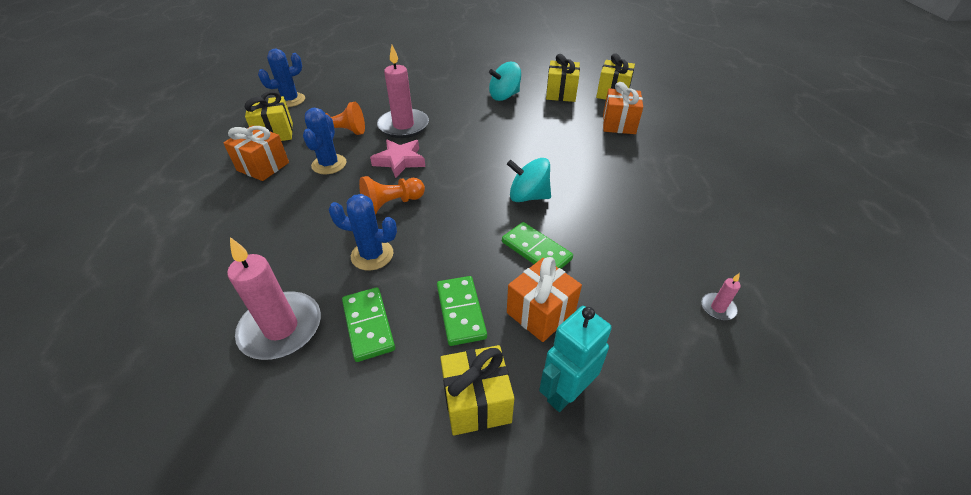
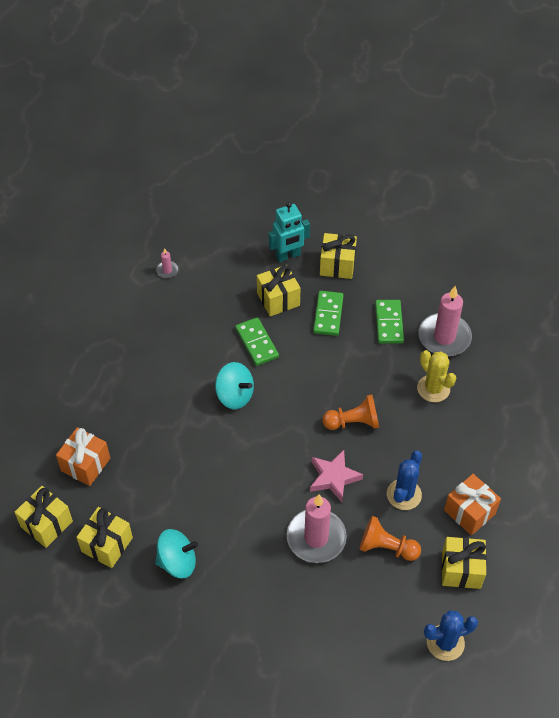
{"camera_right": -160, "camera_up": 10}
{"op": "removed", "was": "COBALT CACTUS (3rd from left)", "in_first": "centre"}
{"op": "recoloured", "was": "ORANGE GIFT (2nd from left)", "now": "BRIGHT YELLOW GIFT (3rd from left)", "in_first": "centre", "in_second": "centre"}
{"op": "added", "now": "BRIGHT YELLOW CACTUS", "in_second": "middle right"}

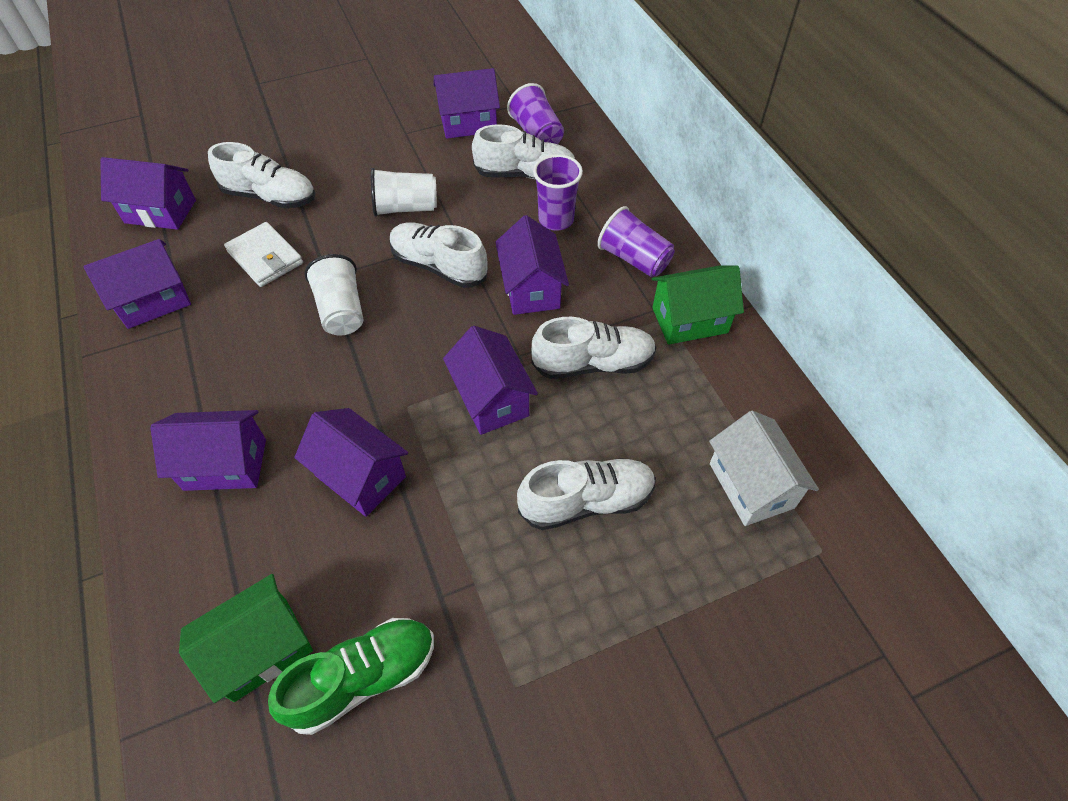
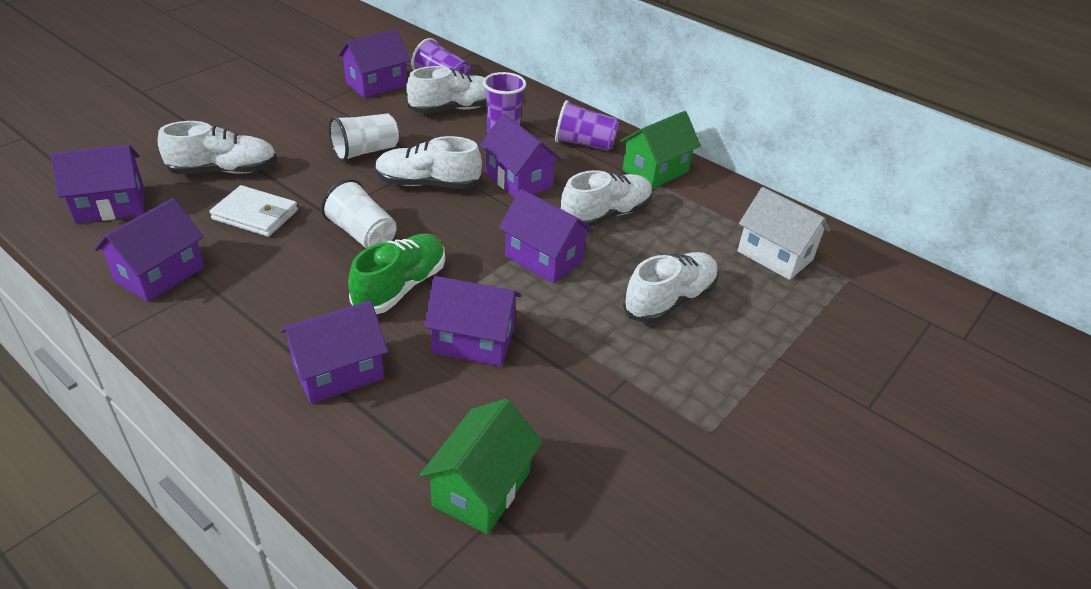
{"camera_right": -30, "camera_up": -15}
{"op": "moved", "was": "GREEN SHOE", "in_first": "bottom left", "in_second": "centre"}

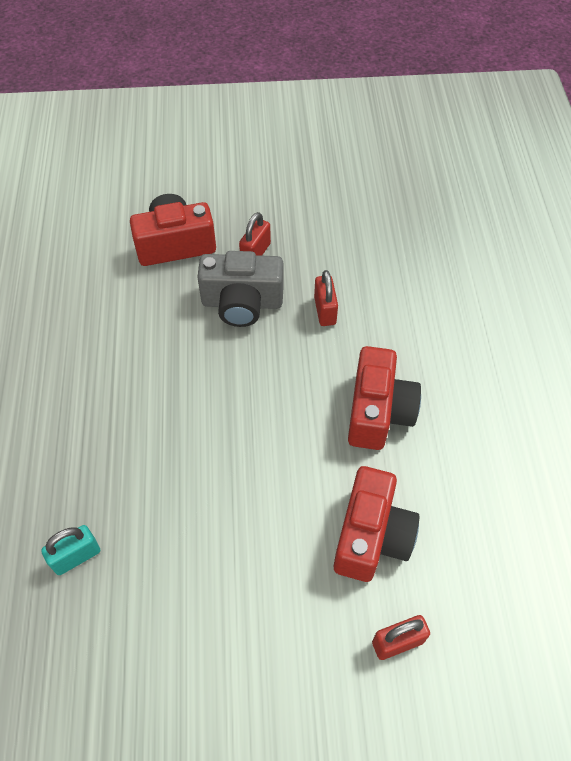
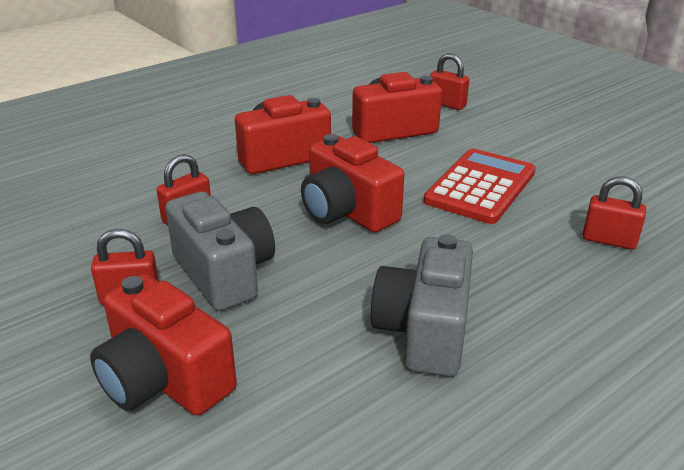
{"camera_right": -125, "camera_up": -25}
{"op": "recoloured", "was": "TURQUOISE SMALL LOCK", "now": "RED SMALL LOCK (4th from left)", "in_first": "bottom left", "in_second": "middle right"}
{"op": "added", "now": "RED PHOTO CAMERA (3rd from left)", "in_second": "centre"}
{"op": "added", "now": "GRAY PHOTO CAMERA (2nd from left)", "in_second": "centre"}
{"op": "added", "now": "RED POCKET CALCULATOR", "in_second": "middle right"}

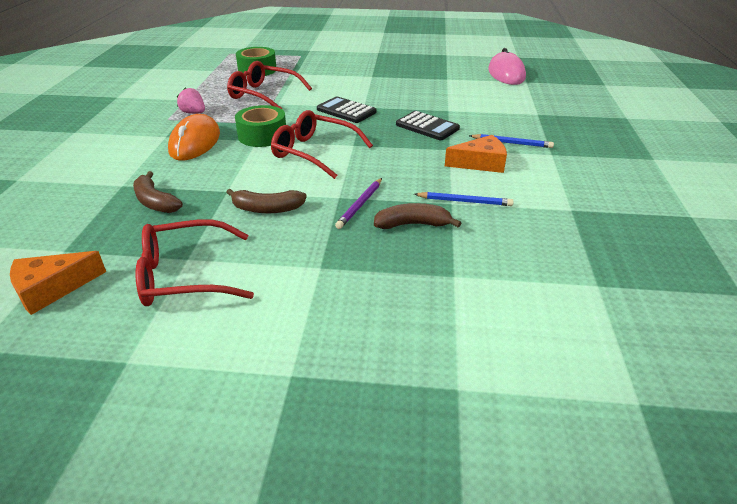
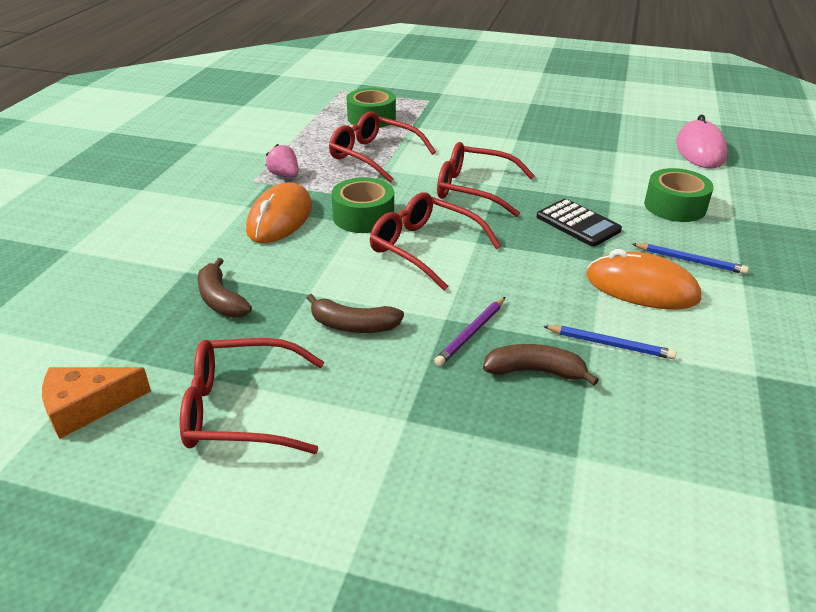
{"camera_right": 10, "camera_up": 0}
{"op": "replaced", "was": "BLACK POCKET CALCULATOR (1st from left)", "now": "RED SPECTACLES (4th from left)", "in_first": "top centre", "in_second": "top centre"}
{"op": "replaced", "was": "ORANGE CHEESE WEDGE (2nd from left)", "now": "ORANGE COMPUTER MOUSE (2nd from left)", "in_first": "top centre", "in_second": "middle right"}
{"op": "added", "now": "GREEN TAPE (3rd from left)", "in_second": "top right"}

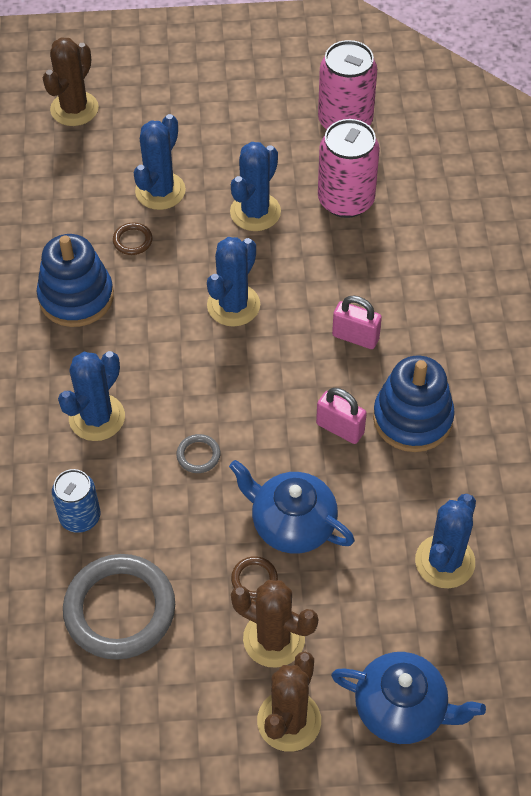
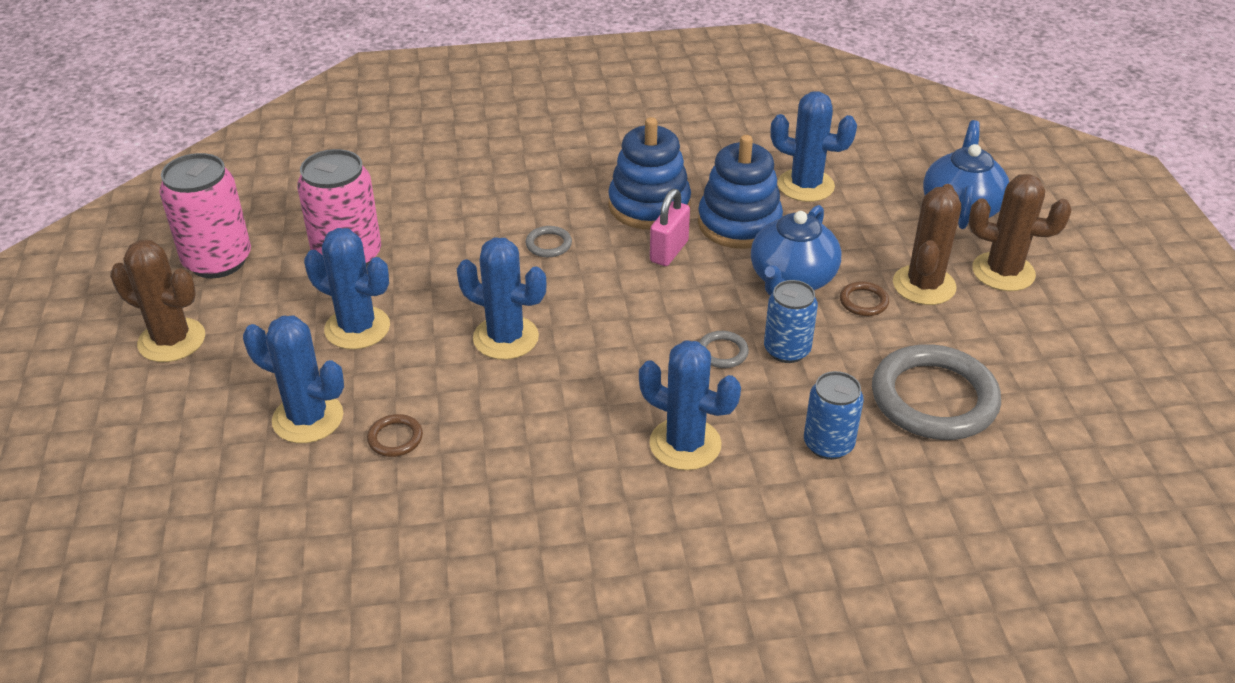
{"camera_right": -95, "camera_up": -15}
{"op": "moved", "was": "COBALT RING STACKER (1st from left in the first image)", "now": "COBALT RING STACKER (2nd from left)", "in_first": "middle left", "in_second": "top centre"}
{"op": "moved", "was": "RUSSET CACTUS (1st from left)", "in_first": "top left", "in_second": "middle left"}
{"op": "replaced", "was": "PINK SMALL LOCK (2nd from left)", "now": "GRAY HOOP (1st from left)", "in_first": "middle right", "in_second": "centre"}
{"op": "added", "now": "COBALT CAN (1st from left)", "in_second": "centre"}

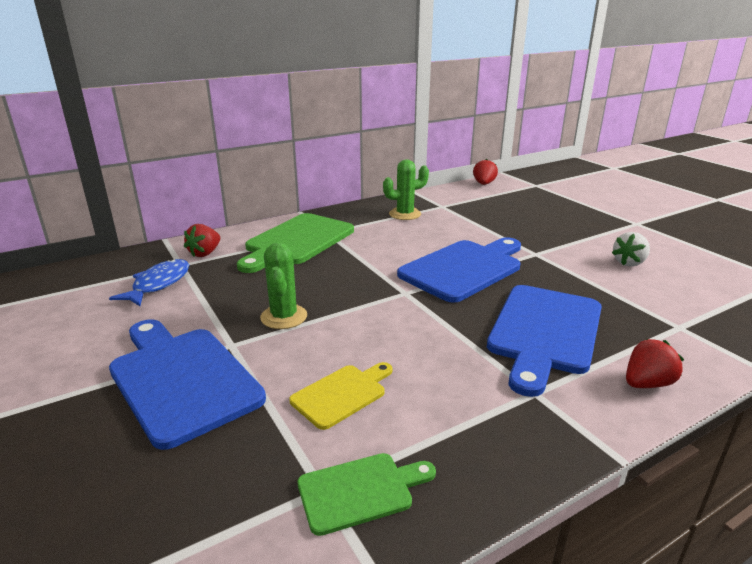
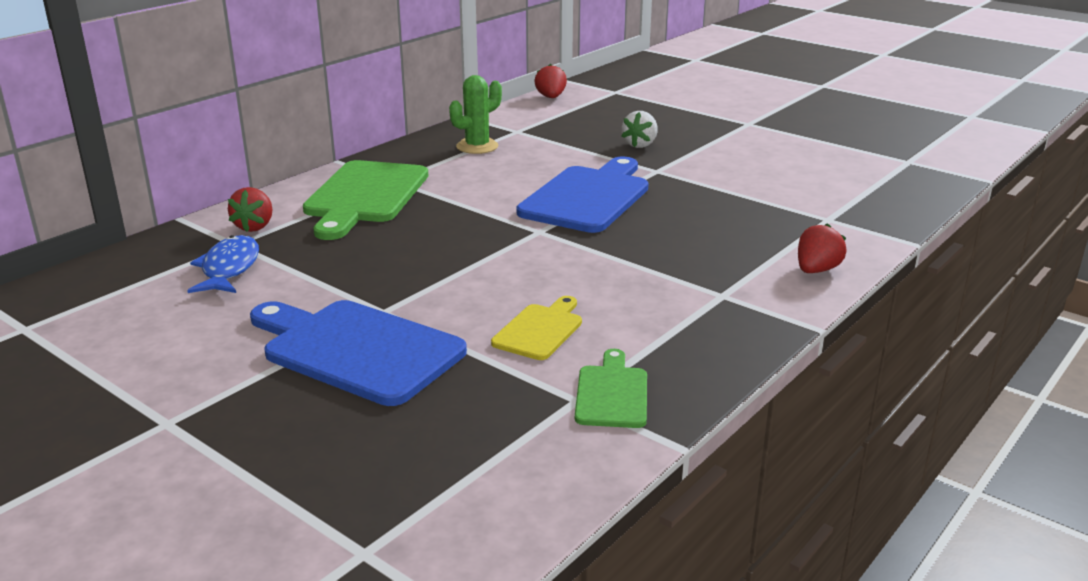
{"camera_right": -20, "camera_up": 0}
{"op": "removed", "was": "GREEN CACTUS (1st from left)", "in_first": "centre"}
{"op": "turned", "was": "GREEN CHOPPING BOARD (2nd from left)", "in_first": "bottom centre", "in_second": "bottom centre", "clockwise": -45}
{"op": "removed", "was": "COBALT CHOPPING BOARD (3rd from left)", "in_first": "middle right"}
{"op": "moved", "was": "SNOW-WHITE BERRY", "in_first": "middle right", "in_second": "top centre"}

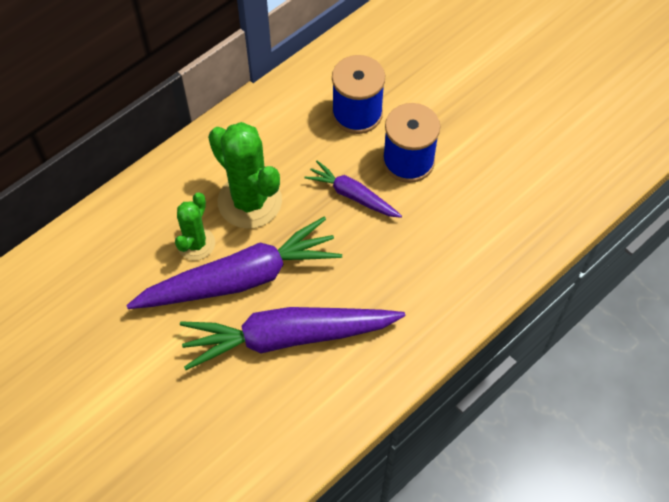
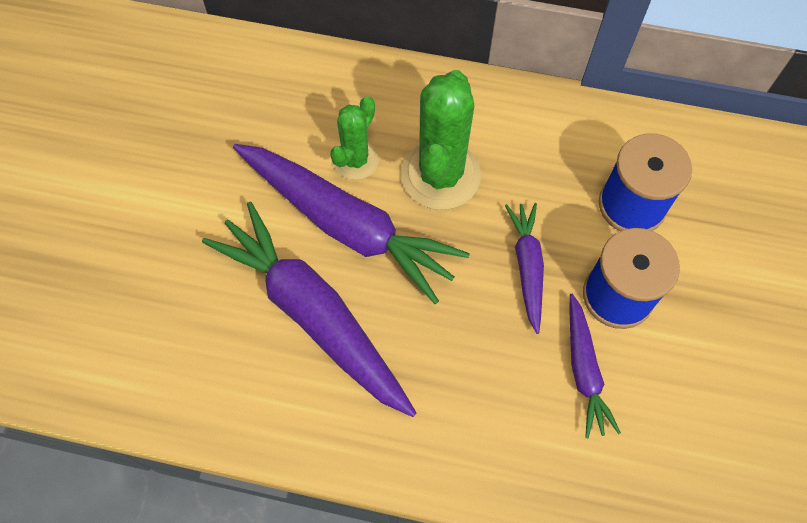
{"camera_right": 55, "camera_up": 5}
{"op": "turned", "was": "GREEN CACTUS (1st from left)", "in_first": "middle left", "in_second": "top centre", "clockwise": -45}
{"op": "added", "now": "ROYAL PURPLE ROOT VEGETABLE (4th from left)", "in_second": "bottom right"}

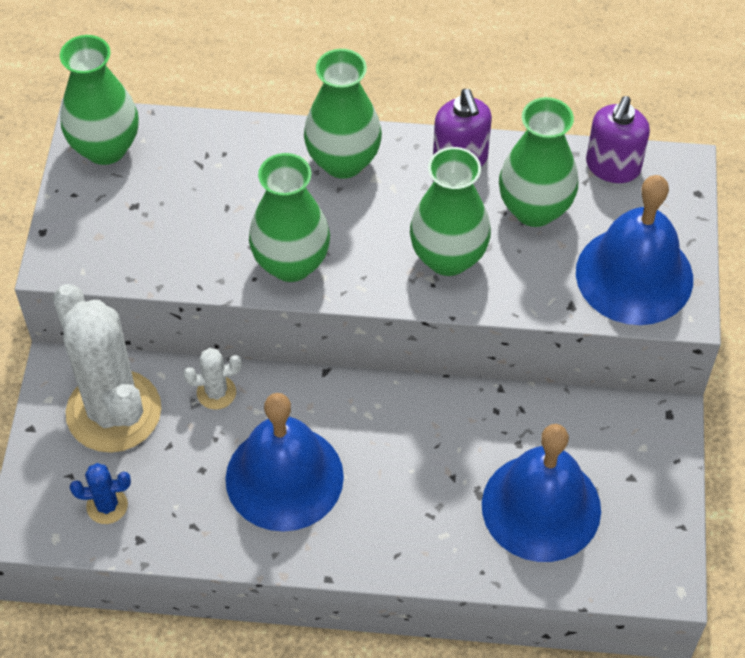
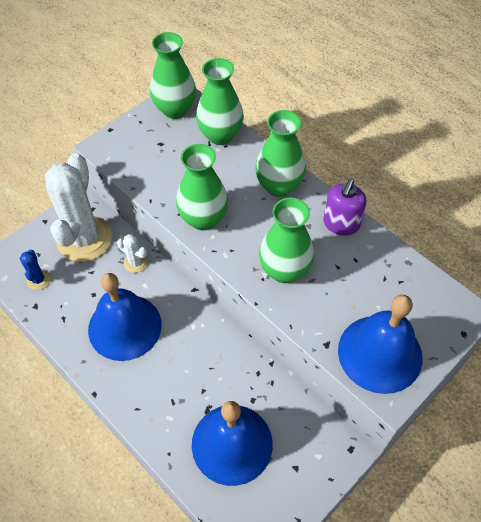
{"camera_right": 40, "camera_up": 0}
{"op": "turned", "was": "COBALT CACTUS", "in_first": "bottom left", "in_second": "middle left", "clockwise": 45}
{"op": "moved", "was": "GREEN FLOWER VASE (5th from left in the first image)", "now": "GREEN FLOWER VASE (3rd from left)", "in_first": "top right", "in_second": "top centre"}
{"op": "removed", "was": "ROYAL PURPLE SOAP PUMP (2nd from left)", "in_first": "top right"}

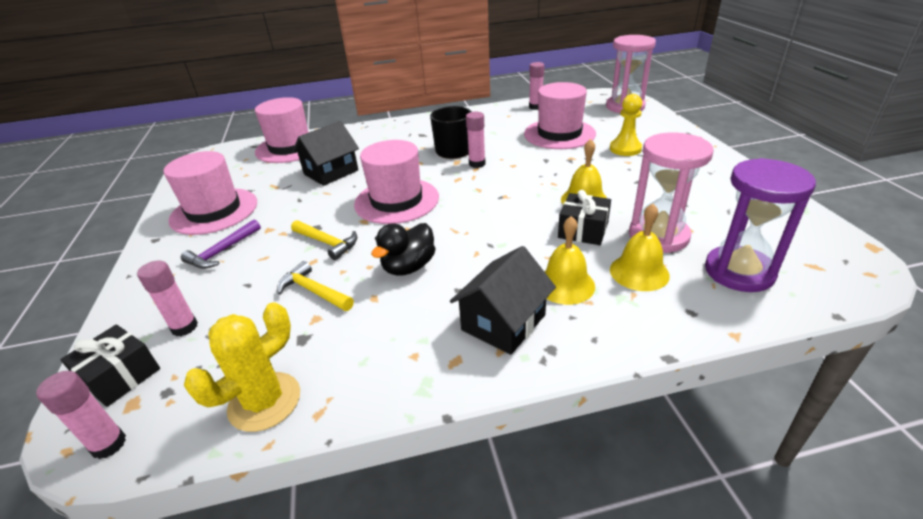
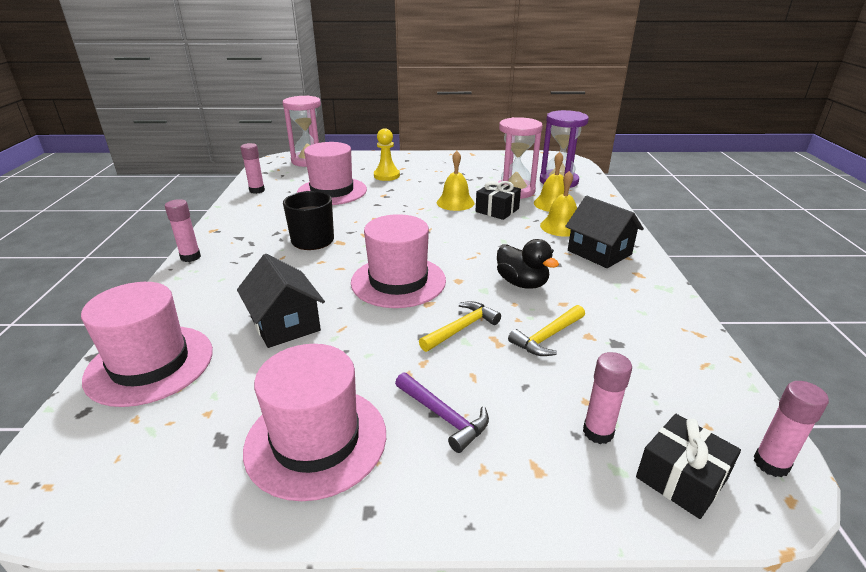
{"camera_right": -80, "camera_up": -5}
{"op": "removed", "was": "BRIGHT YELLOW CACTUS", "in_first": "bottom left"}
{"op": "moved", "was": "PINK GLUE STICK (3rd from left in the first image)", "now": "PINK GLUE STICK (1st from left)", "in_first": "top centre", "in_second": "middle left"}

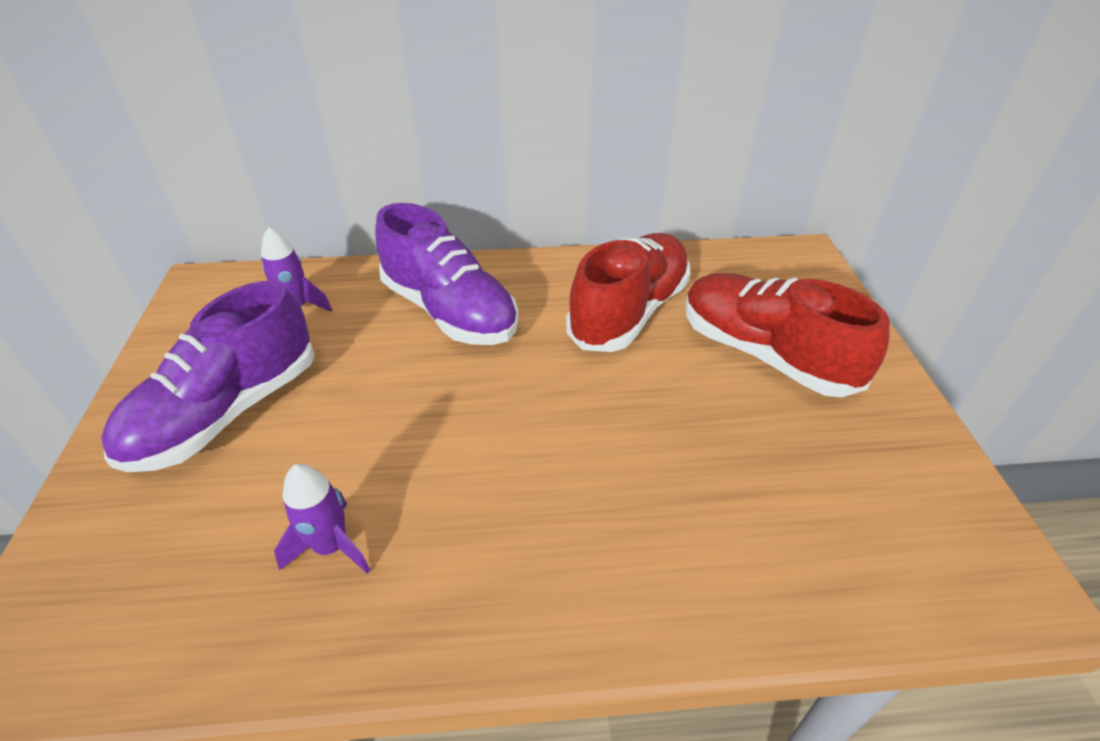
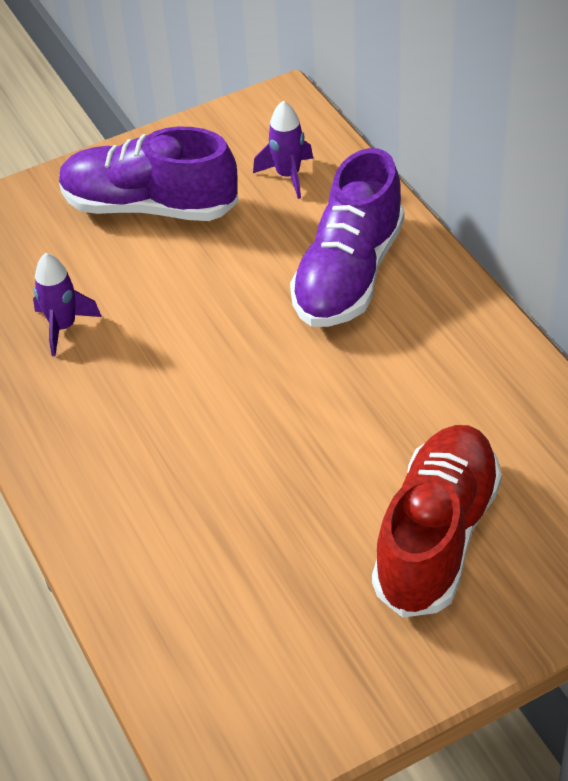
{"camera_right": 70, "camera_up": 5}
{"op": "removed", "was": "RED SHOE (1st from left)", "in_first": "centre"}

